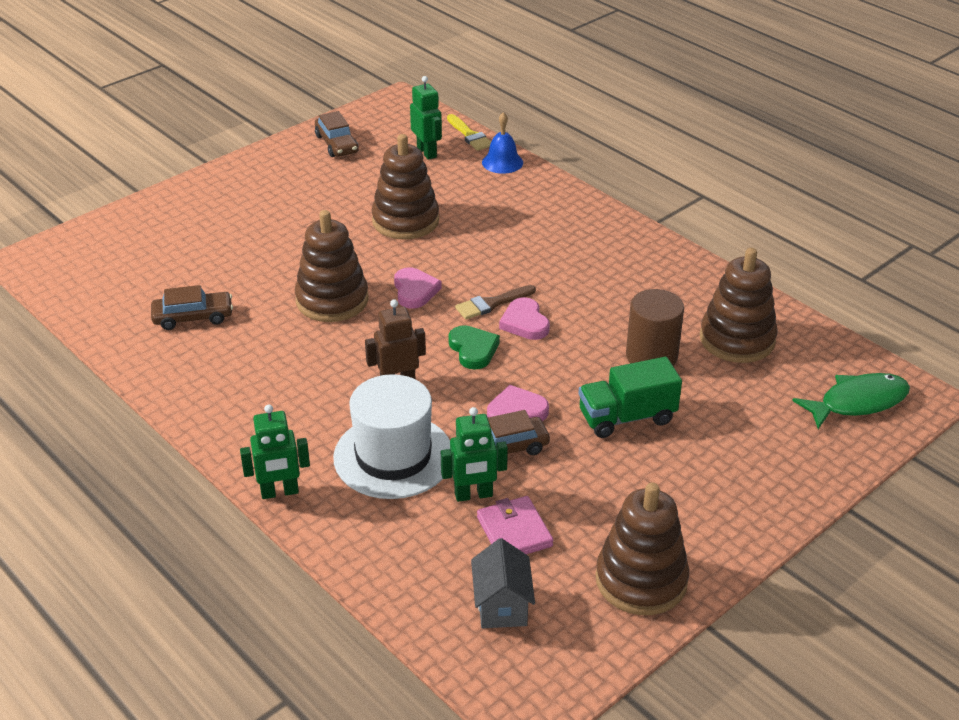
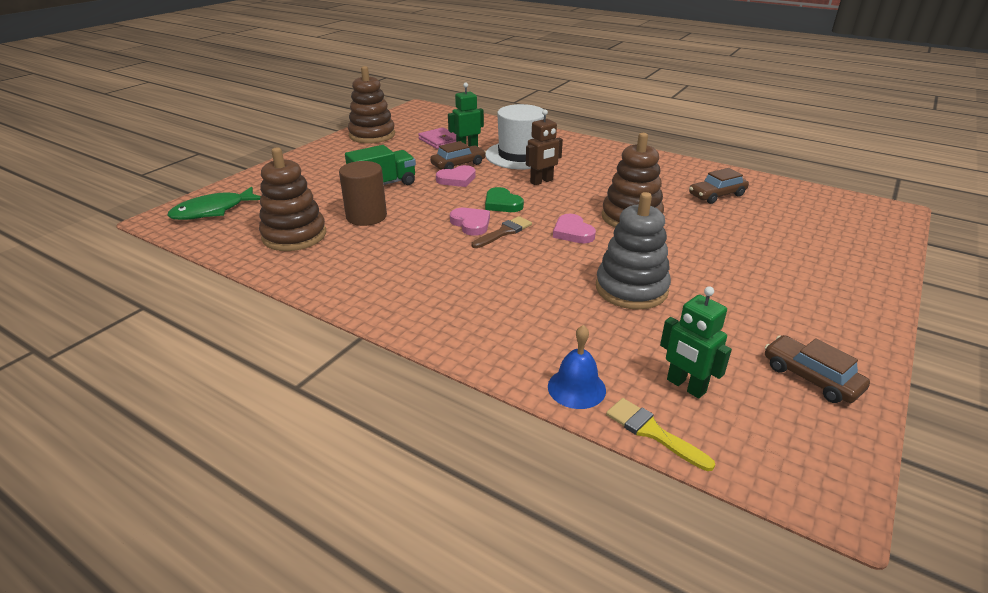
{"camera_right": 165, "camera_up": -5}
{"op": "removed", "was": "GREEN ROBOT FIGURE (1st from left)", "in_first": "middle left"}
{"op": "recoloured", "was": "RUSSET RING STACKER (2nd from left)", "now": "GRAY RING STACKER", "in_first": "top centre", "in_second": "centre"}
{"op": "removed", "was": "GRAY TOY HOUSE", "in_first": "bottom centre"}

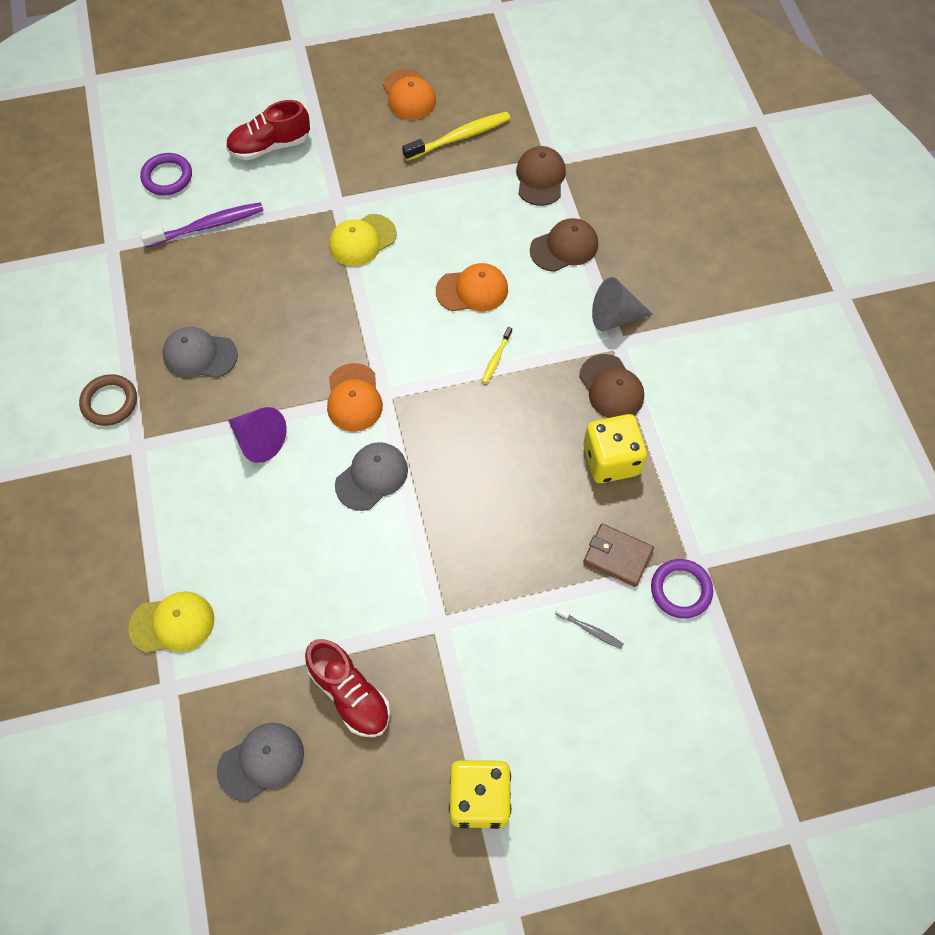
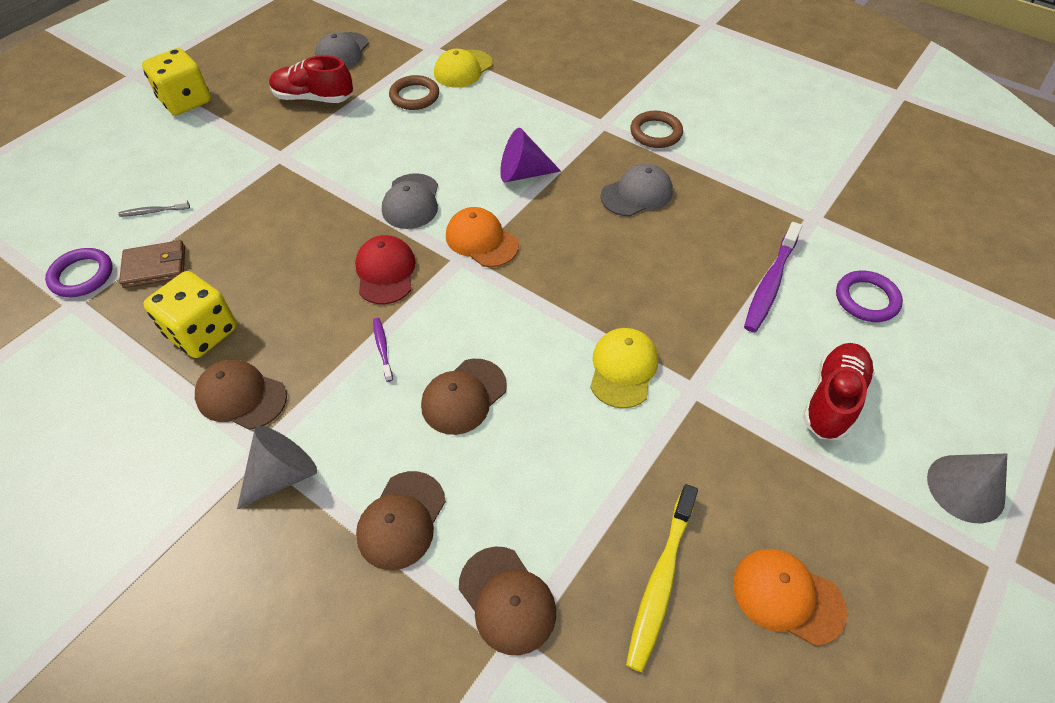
{"camera_right": 140, "camera_up": -10}
{"op": "recoloured", "was": "ORANGE PEAKED CAP (3rd from left)", "now": "RUSSET PEAKED CAP (3rd from left)", "in_first": "top centre", "in_second": "centre"}
{"op": "recoloured", "was": "BRIGHT YELLOW TOOTH BRUSH (2nd from left)", "now": "ROYAL PURPLE TOOTH BRUSH (1st from left)", "in_first": "centre", "in_second": "centre"}
{"op": "added", "now": "RED PEAKED CAP", "in_second": "centre"}
{"op": "added", "now": "RUSSET HOOP (1st from left)", "in_second": "top centre"}
{"op": "added", "now": "GRAY CONE (2nd from left)", "in_second": "bottom right"}

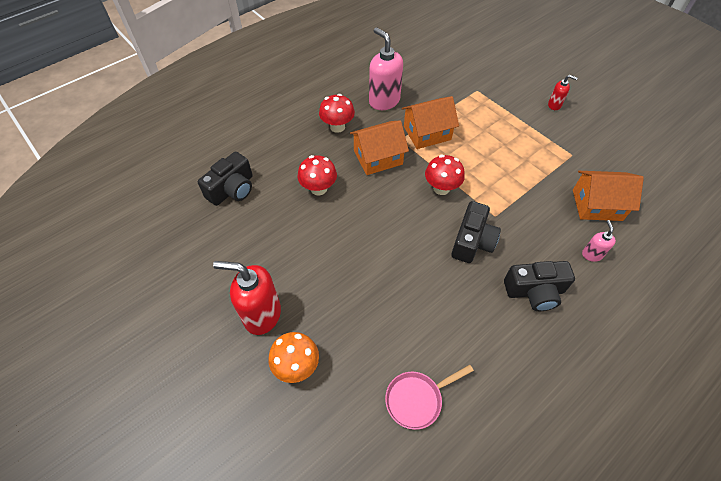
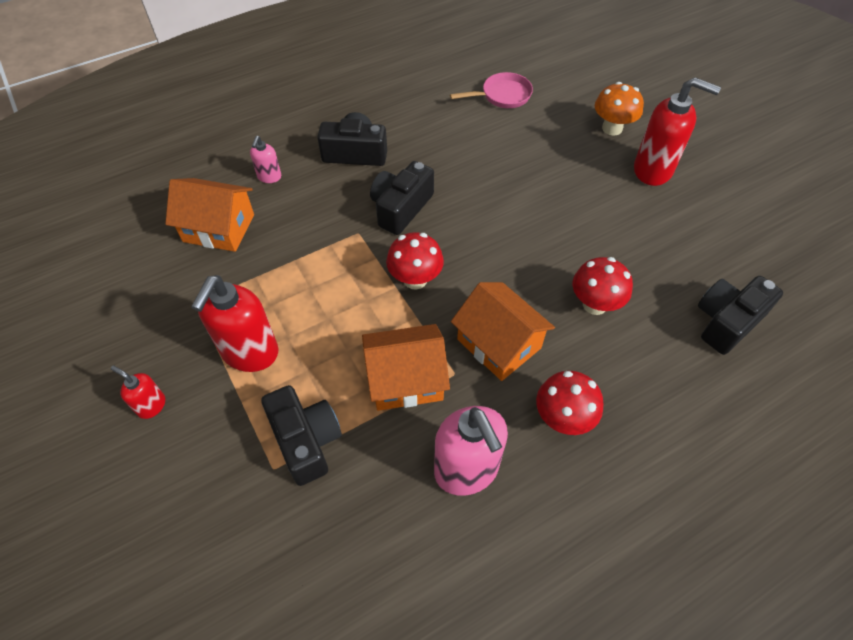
{"camera_right": -170, "camera_up": 0}
{"op": "turned", "was": "ORANGE TOY HOUSE (1st from left in the first image)", "in_first": "top centre", "in_second": "centre", "clockwise": 60}
{"op": "added", "now": "RED SOAP PUMP (2nd from left)", "in_second": "middle left"}
{"op": "added", "now": "BLACK PHOTO CAMERA (1st from left)", "in_second": "bottom centre"}

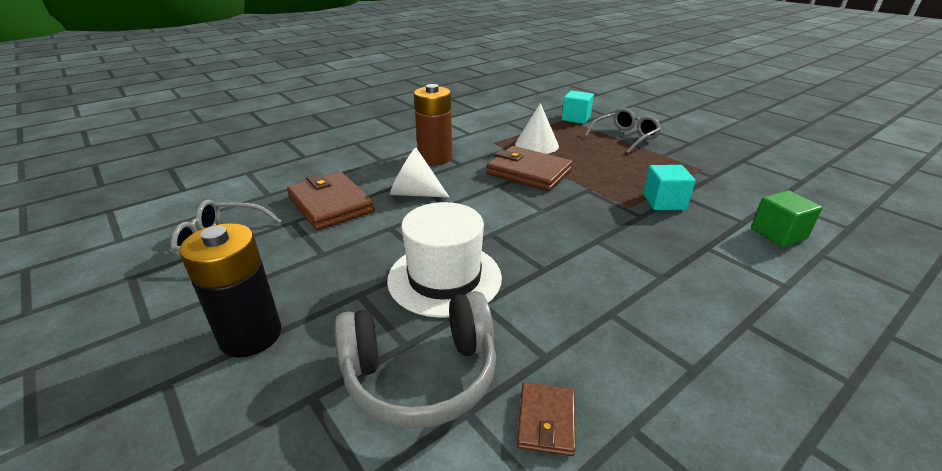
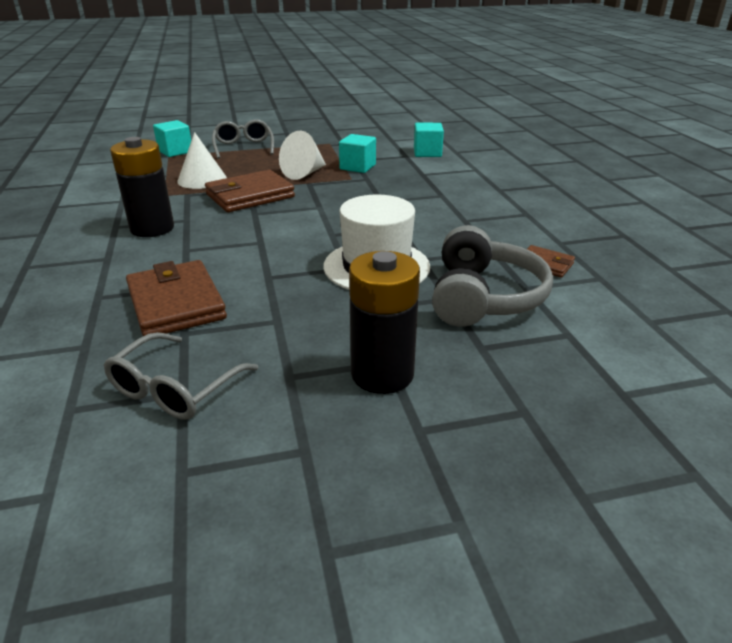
{"camera_right": -65, "camera_up": 0}
{"op": "turned", "was": "RUSSET CARD WALLET (1st from left)", "in_first": "centre", "in_second": "middle left", "clockwise": 75}
{"op": "moved", "was": "SNOW-WHITE CONE (1st from left in the first image)", "now": "SNOW-WHITE CONE (2nd from left)", "in_first": "centre", "in_second": "top centre"}
{"op": "recoloured", "was": "RUSSET POWER CELL", "now": "BLACK POWER CELL (1st from left)", "in_first": "top centre", "in_second": "top left"}
{"op": "recoloured", "was": "GREEN SOLID CUBE", "now": "TURQUOISE SOLID CUBE (3rd from left)", "in_first": "middle right", "in_second": "top centre"}

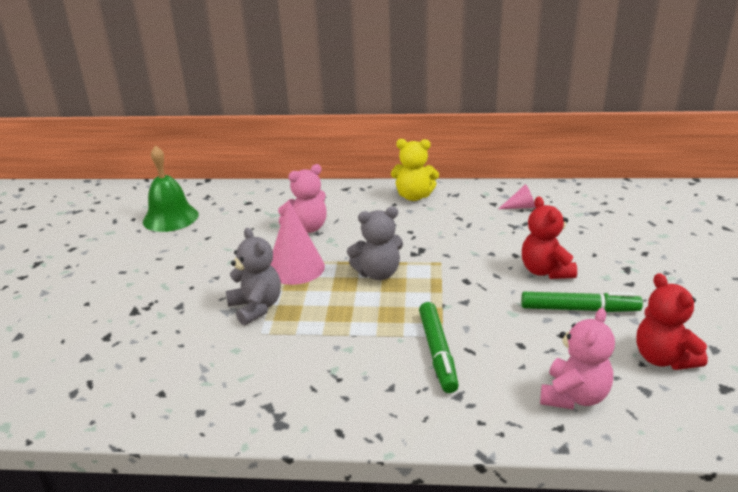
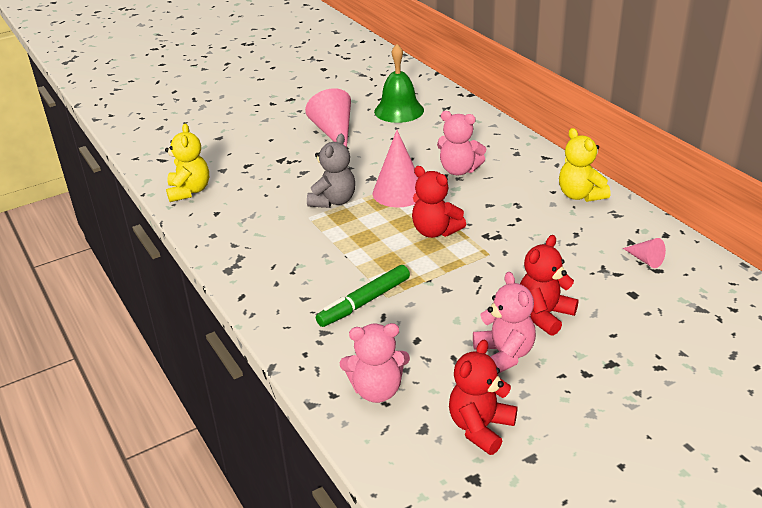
{"camera_right": 55, "camera_up": 5}
{"op": "recoloured", "was": "GRAY STUFFED BEAR (2nd from left)", "now": "RED STUFFED BEAR (1st from left)", "in_first": "centre", "in_second": "centre"}
{"op": "replaced", "was": "GREEN FELT PEN (2nd from left)", "now": "PINK STUFFED BEAR (3rd from left)", "in_first": "middle right", "in_second": "centre"}
{"op": "added", "now": "BRIGHT YELLOW STUFFED BEAR (1st from left)", "in_second": "top left"}
{"op": "added", "now": "PINK CONE (1st from left)", "in_second": "top centre"}

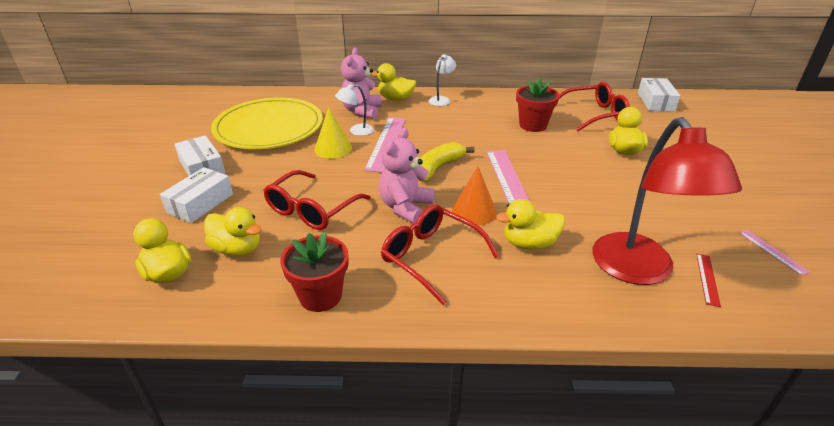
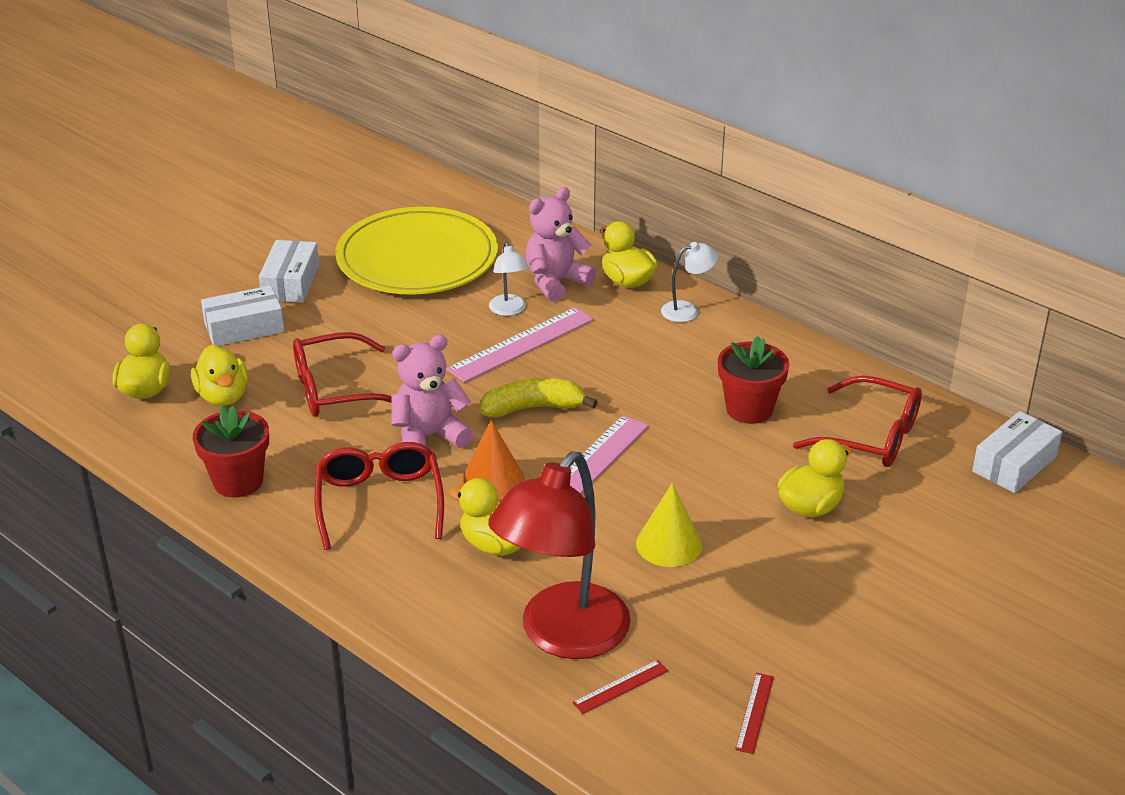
{"camera_right": 40, "camera_up": 0}
{"op": "moved", "was": "BRIGHT YELLOW CONE", "in_first": "top centre", "in_second": "centre"}
{"op": "turned", "was": "SNOW-WHITE LAMP (1st from left)", "in_first": "top centre", "in_second": "centre", "clockwise": -120}
{"op": "recoloured", "was": "PINK STRAIGHTEDGE (3rd from left)", "now": "RED STRAIGHTEDGE (2nd from left)", "in_first": "middle right", "in_second": "bottom right"}

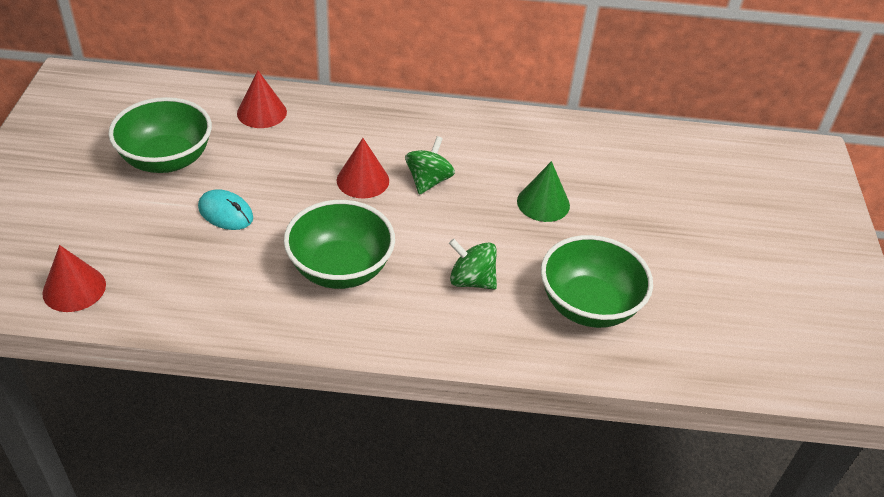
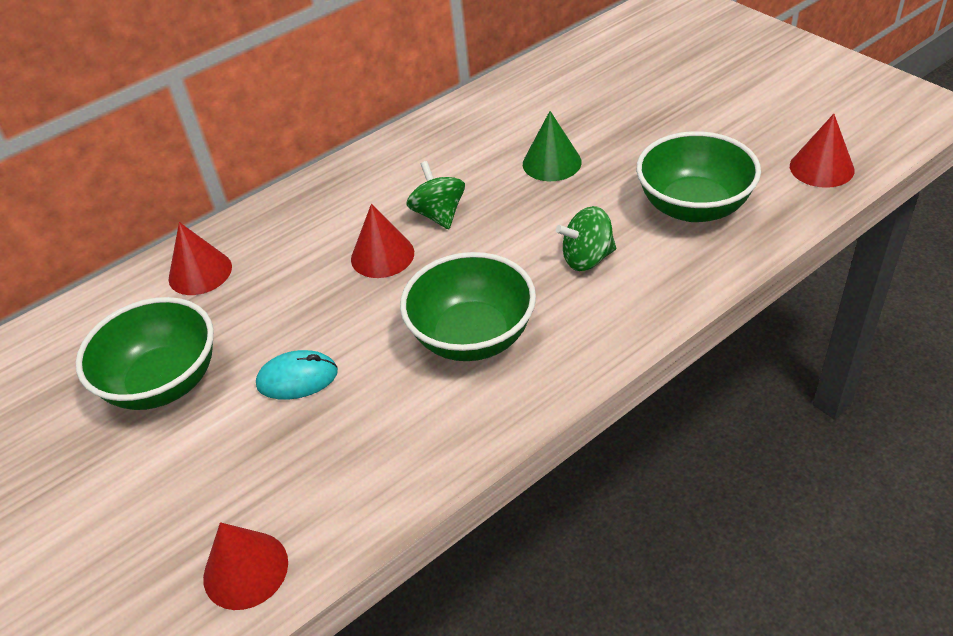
{"camera_right": -35, "camera_up": 0}
{"op": "added", "now": "RED CONE (4th from left)", "in_second": "top right"}

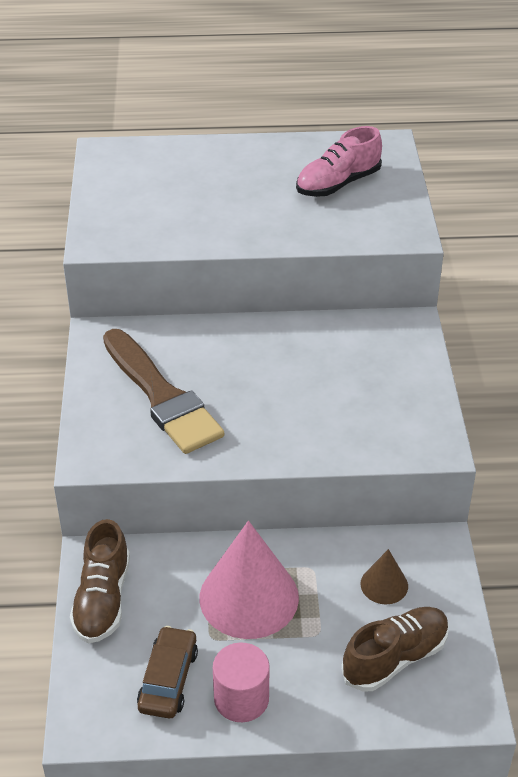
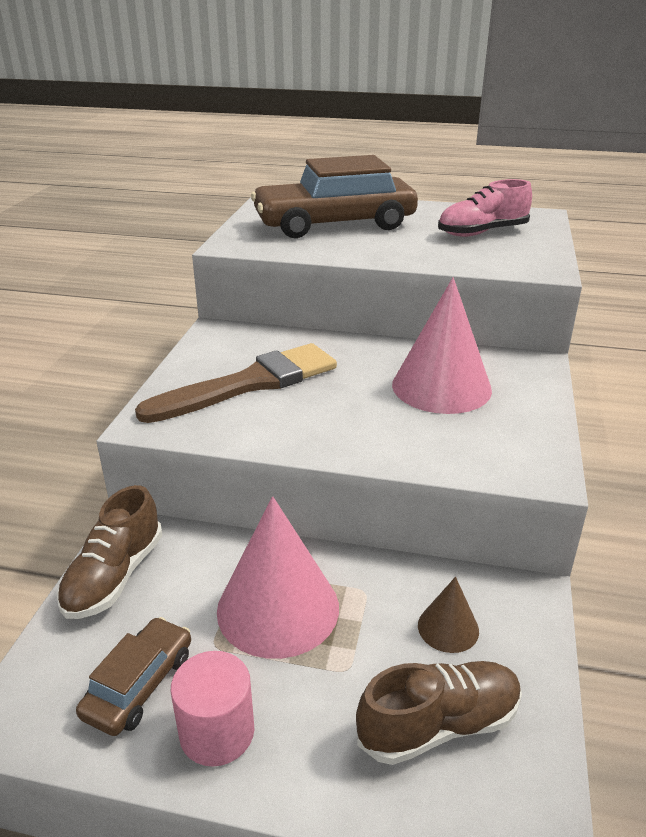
{"camera_right": 15, "camera_up": -10}
{"op": "turned", "was": "RUSSET PAINTBRUSH", "in_first": "middle left", "in_second": "centre", "clockwise": -105}
{"op": "added", "now": "RUSSET AUTOMOBILE (2nd from left)", "in_second": "top centre"}
{"op": "added", "now": "PINK CONE (2nd from left)", "in_second": "middle right"}

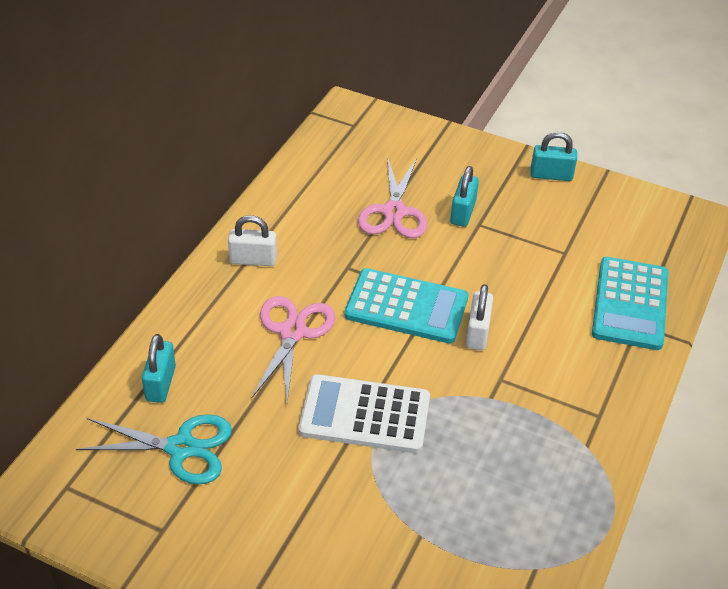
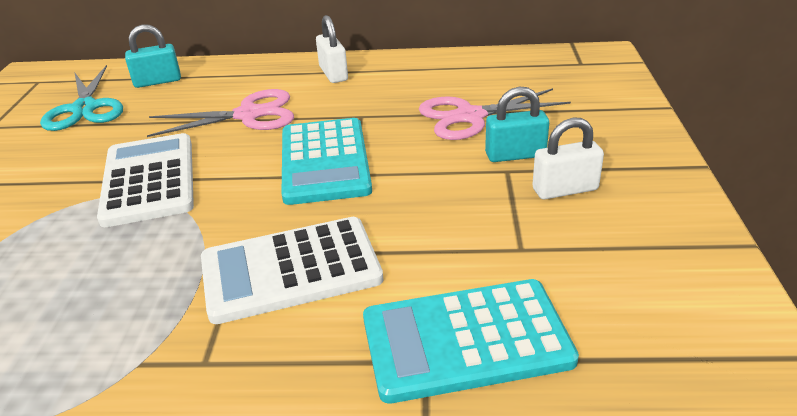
{"camera_right": 70, "camera_up": -10}
{"op": "moved", "was": "SNOW-WHITE SMALL LOCK (2nd from left)", "in_first": "centre", "in_second": "middle right"}
{"op": "removed", "was": "TURQUOISE SMALL LOCK (3rd from left)", "in_first": "top right"}
{"op": "added", "now": "SNOW-WHITE POCKET CALCULATOR (2nd from left)", "in_second": "centre"}

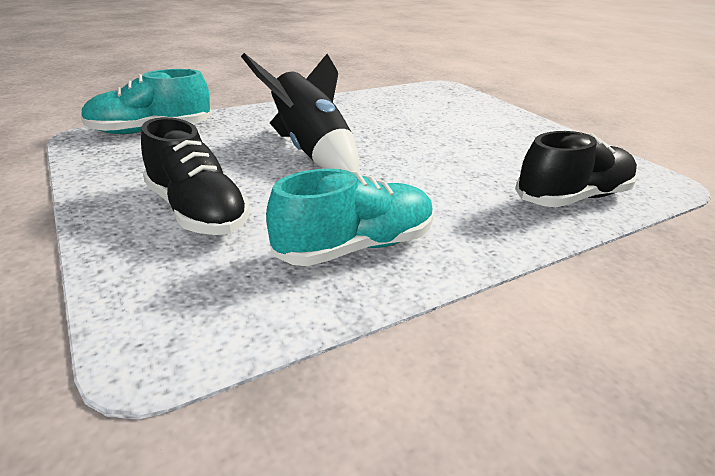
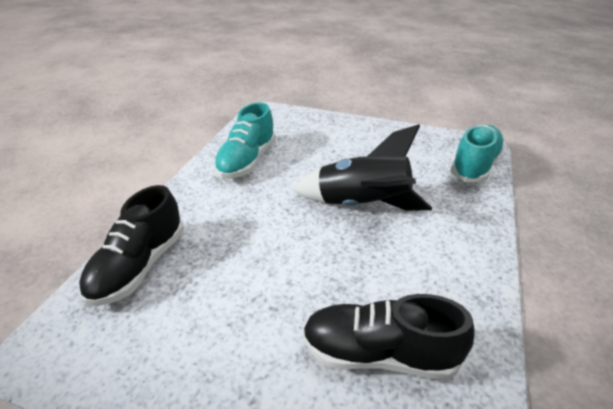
{"camera_right": 140, "camera_up": 5}
{"op": "moved", "was": "BLACK SHOE (1st from left in the first image)", "now": "BLACK SHOE (2nd from left)", "in_first": "middle left", "in_second": "bottom centre"}

